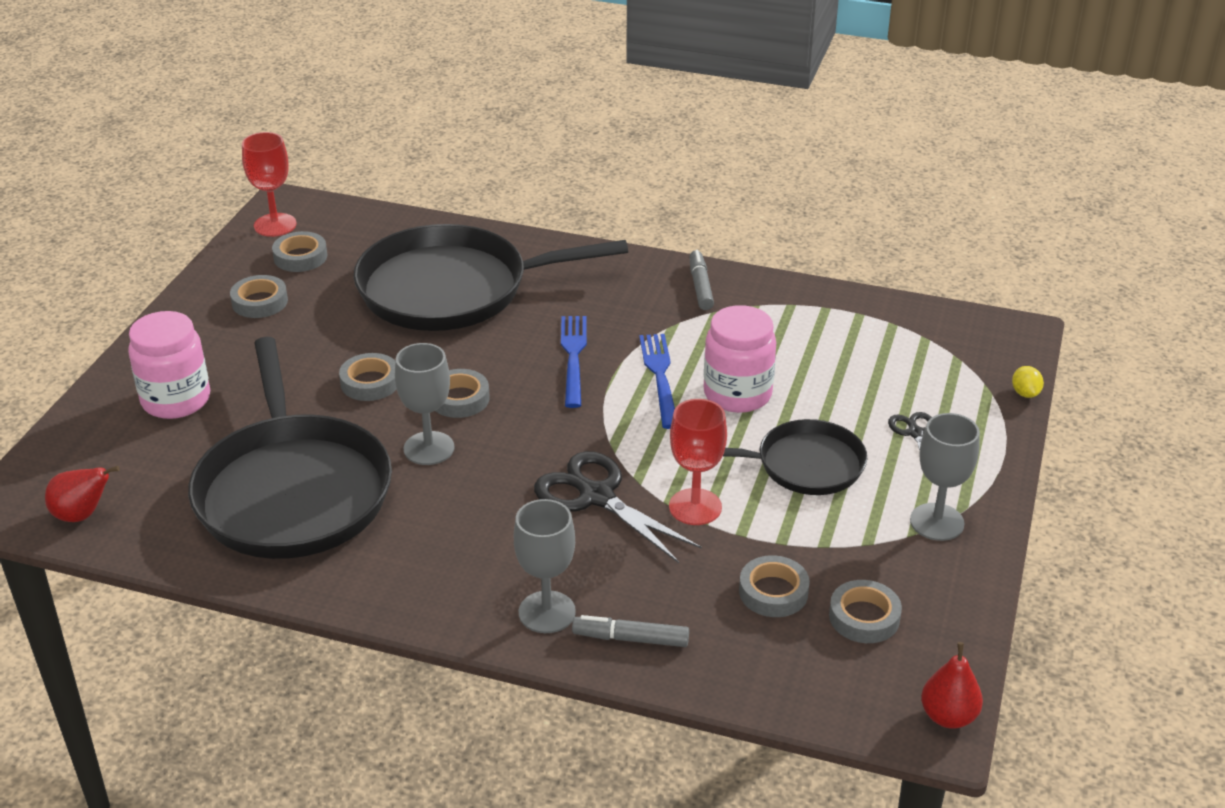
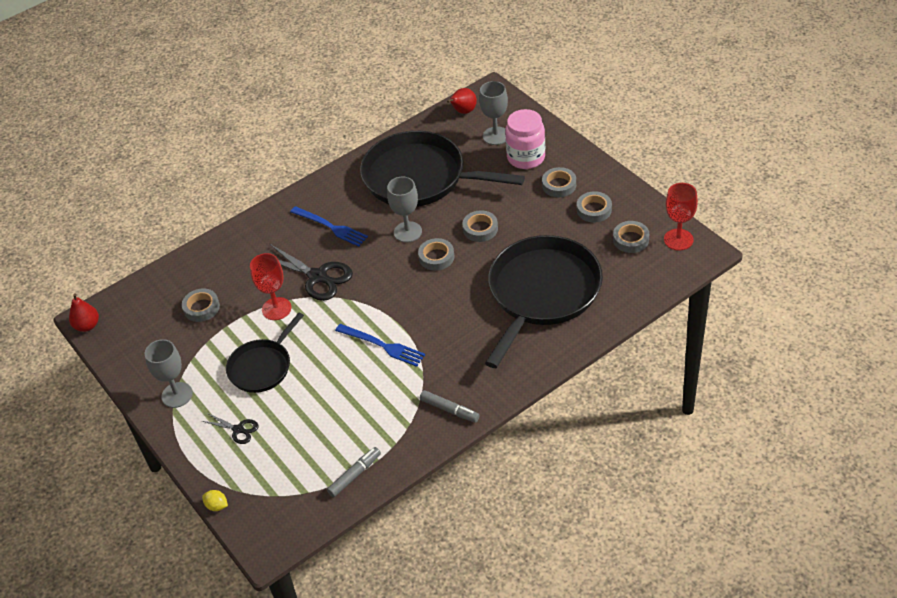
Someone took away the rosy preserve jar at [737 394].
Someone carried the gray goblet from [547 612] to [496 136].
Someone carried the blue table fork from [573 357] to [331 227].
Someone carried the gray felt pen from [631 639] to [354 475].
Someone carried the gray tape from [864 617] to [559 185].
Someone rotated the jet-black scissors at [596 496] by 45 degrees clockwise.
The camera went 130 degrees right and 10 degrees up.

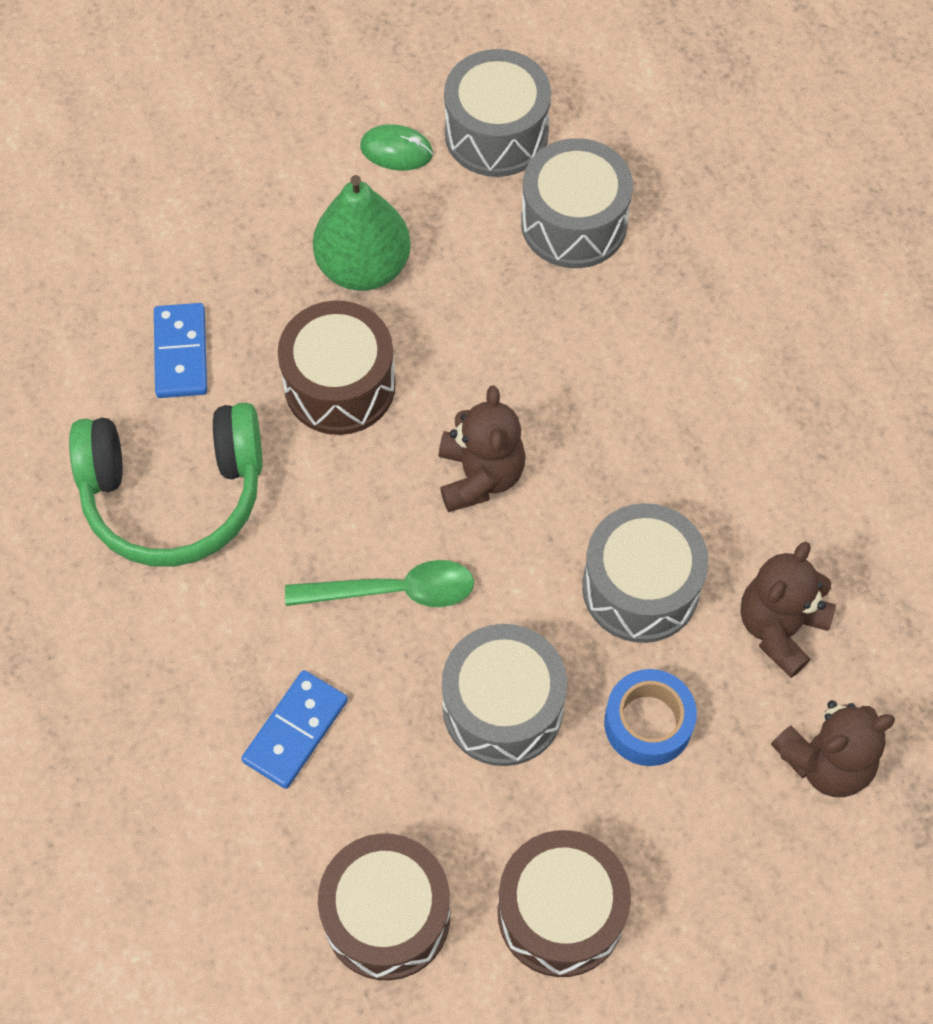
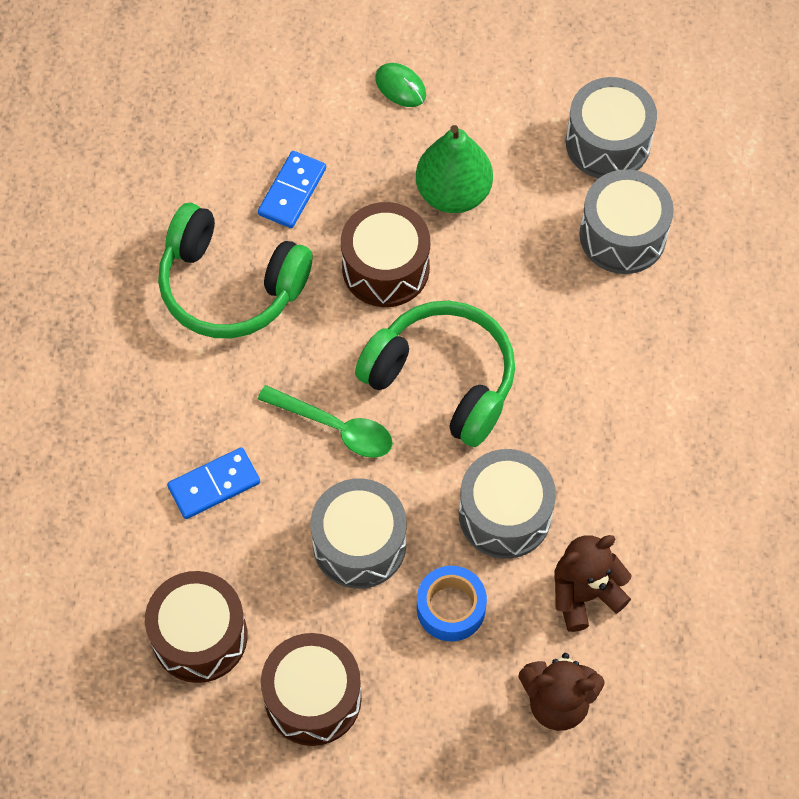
Someone carried the leaf-green PC mouse from [396 150] to [400 87].
Someone swapped the dark brown teddy at [480 476] for the leaf-green over-ear headphones at [442 380].
The camera went 30 degrees right and 0 degrees up.

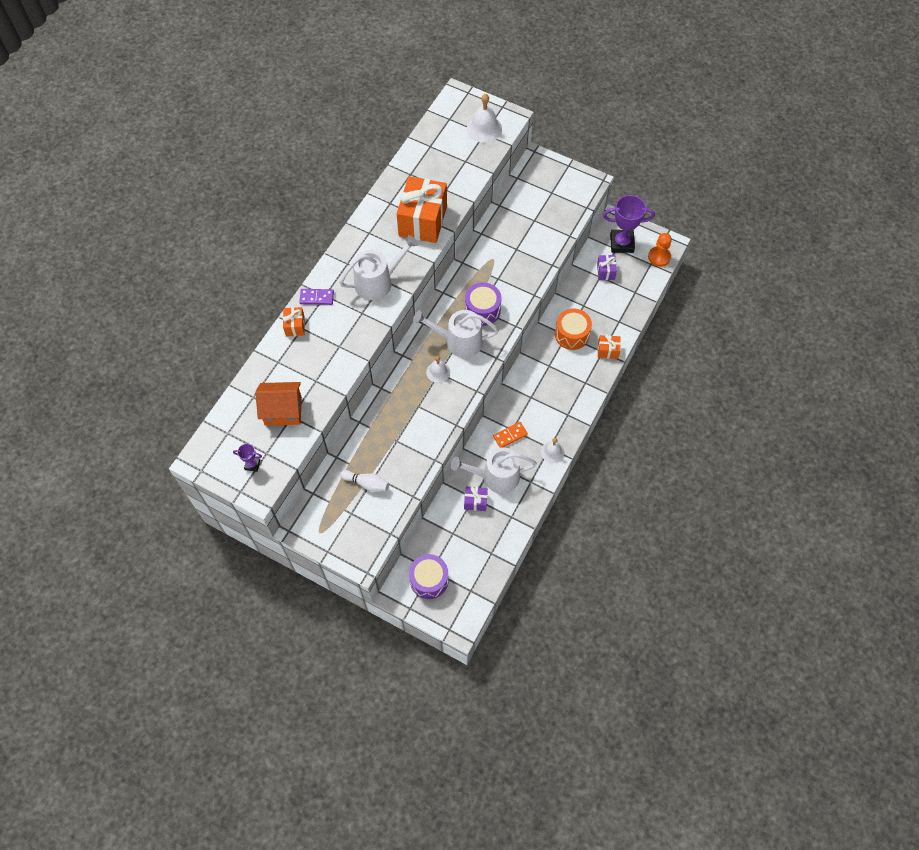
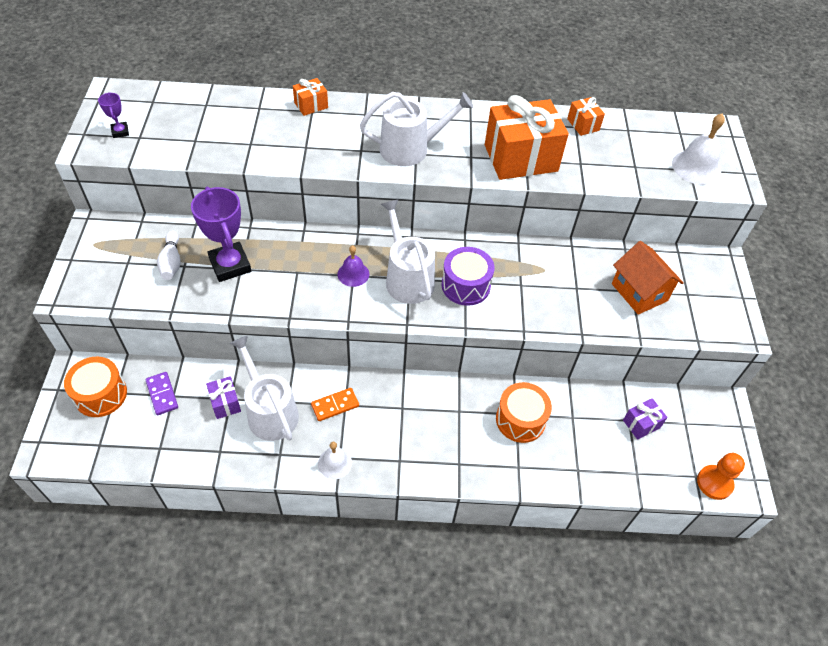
Someone carried the orange-coloured cottage from [283 411] to [639 292].
Someone carried the violet domino piece from [317 298] to [162 394].
Someone carried the orange-coloured present from [608 351] to [583 124].
Someone carried the violet trophy from [621 243] to [230 265].
Someone repainted the violet snare drum at [429 580], which became the orange-coloured snare drum at [101 394].
Someone repainted the white school bell at [438 372], which became the violet school bell at [353 274].
Someone rotated the white watering can at [377 282] by 45 degrees counterclockwise.
Someone rotated the orange-coloured domino piece at [510 435] by 60 degrees counterclockwise.
The camera went 60 degrees right and 10 degrees down.

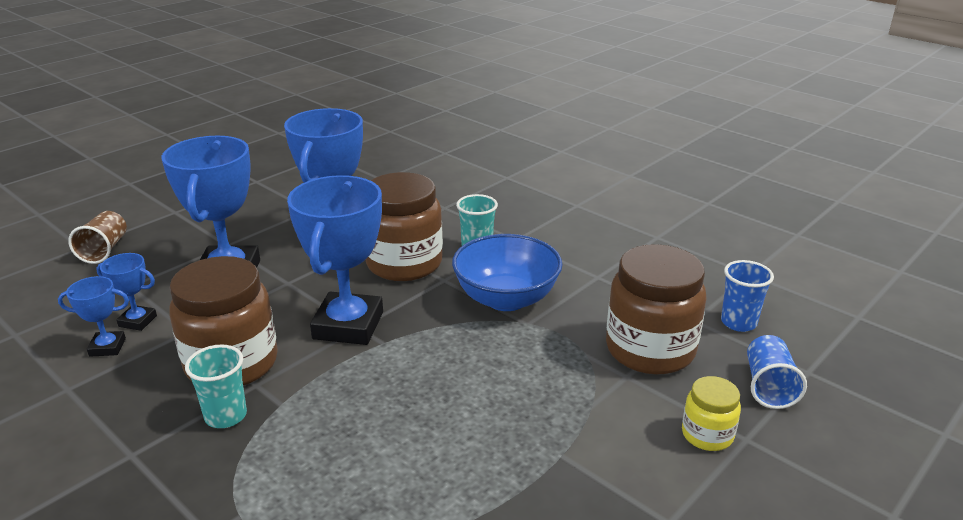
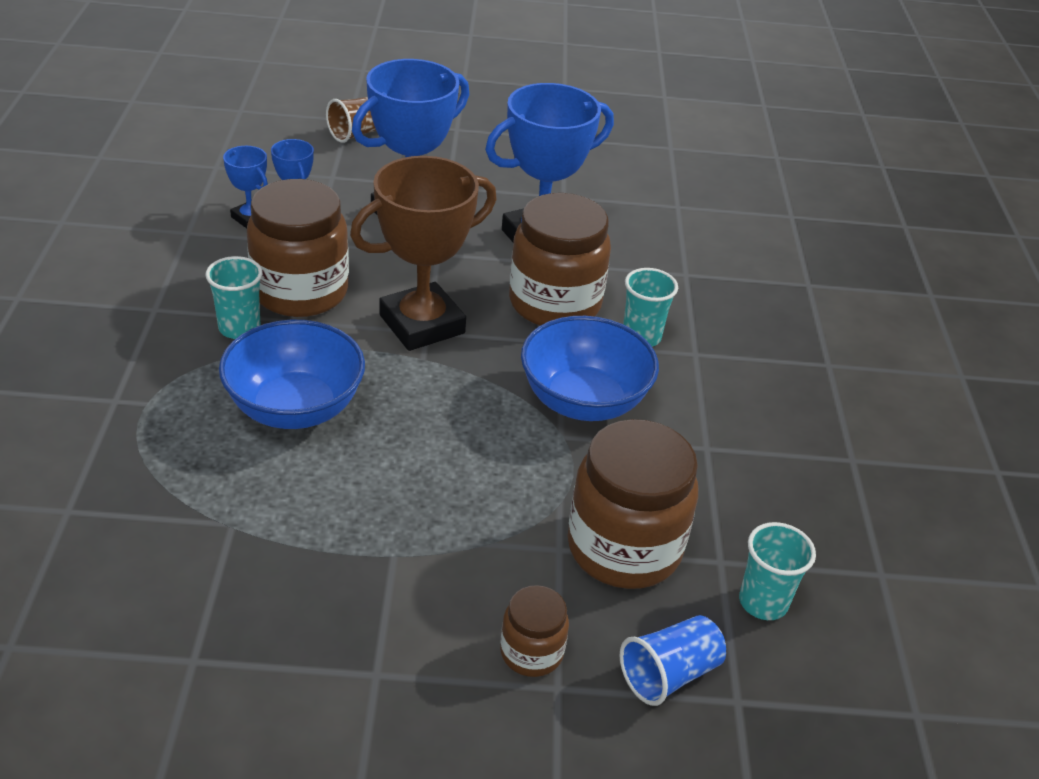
Someone put down the blue deep dish at [295 408].
Someone repainted the blue trophy at [348 325], which became the dark brown trophy at [422 324].
Someone repainted the golden preserve jar at [707 435], which became the dark brown preserve jar at [531 652].
Someone repainted the blue tumbler at [738 322], which became the teal tumbler at [763 602].
The camera went 45 degrees right and 10 degrees up.

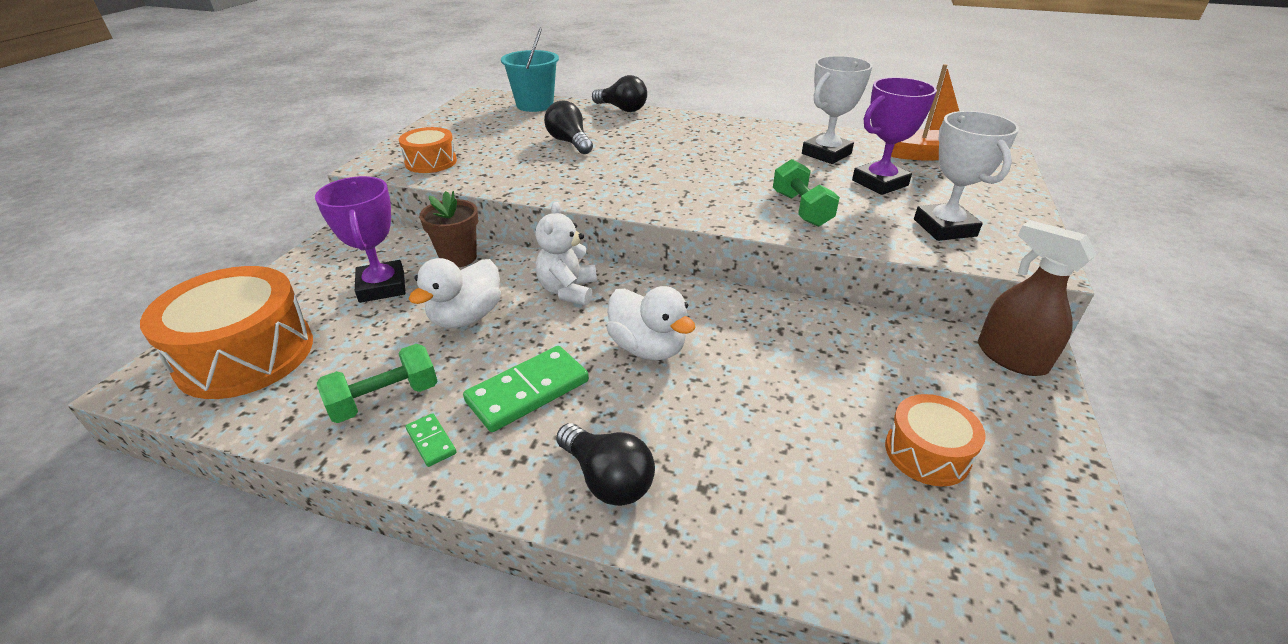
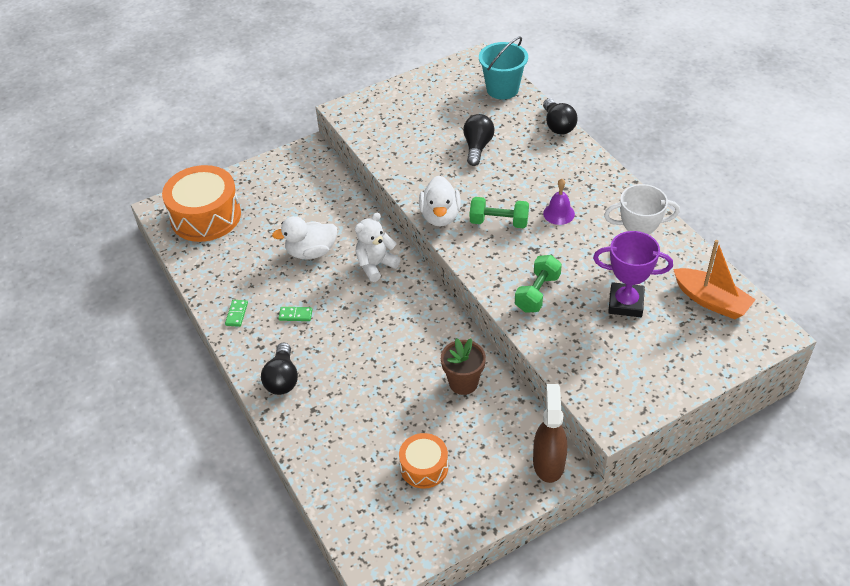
Someone took away the violet trophy at [382 287].
Someone took away the orange-coloured snare drum at [431 162].
Someone took away the white trophy at [944 228].
Someone put down the violet school bell at [559 213].
Someone carried the leaf-green free weight from [385 399] to [499 222].
Someone carried the dark brown potted plant from [458 258] to [463 383].
Someone carried the white duck from [647 348] to [440 216].
Someone scaled the leaf-green domino piece at [528 391] by 0.49.
The camera went 45 degrees right and 10 degrees up.

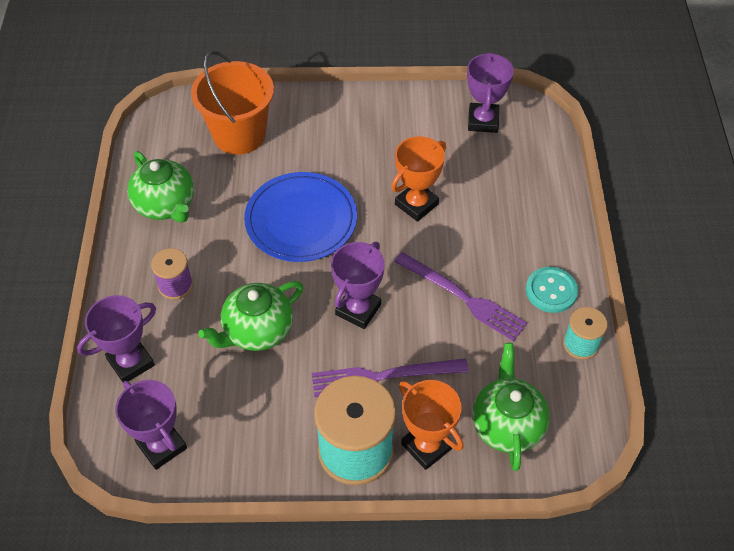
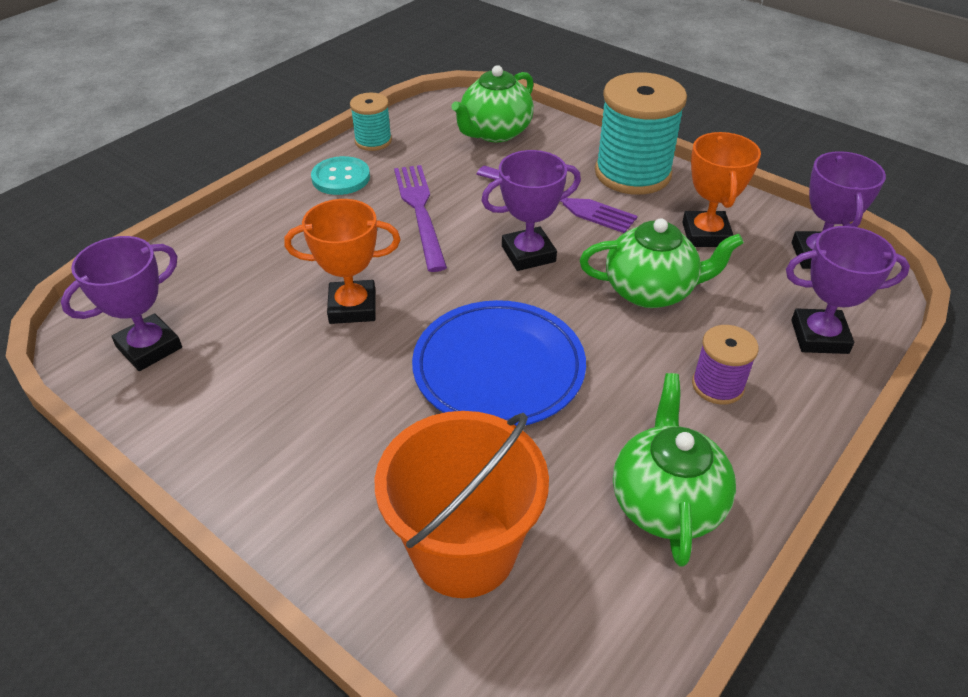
Someone carried the orange-coloured trophy from [427 446] to [705 234].
The camera went 140 degrees left and 10 degrees down.

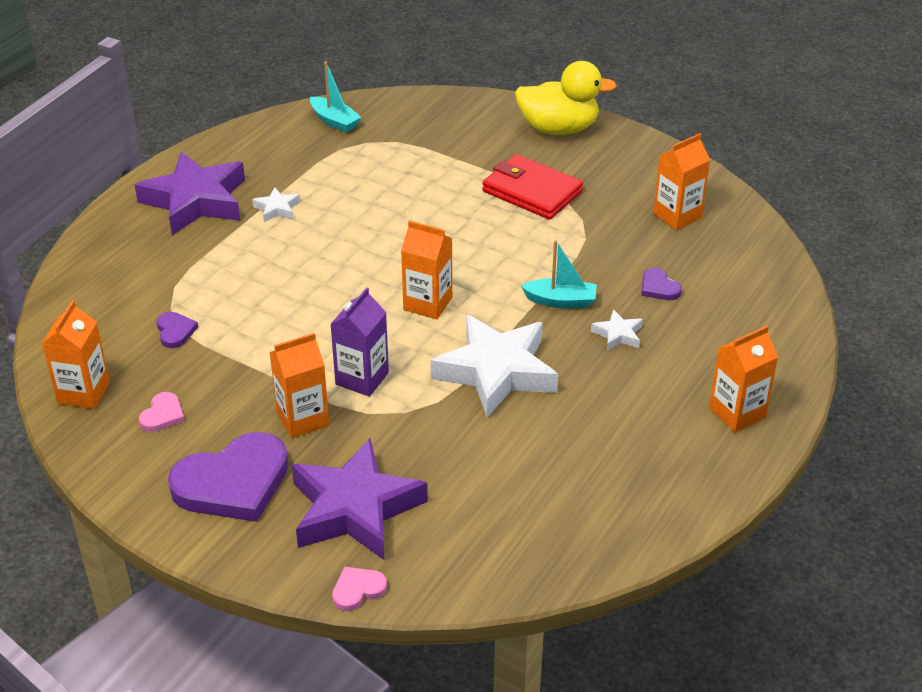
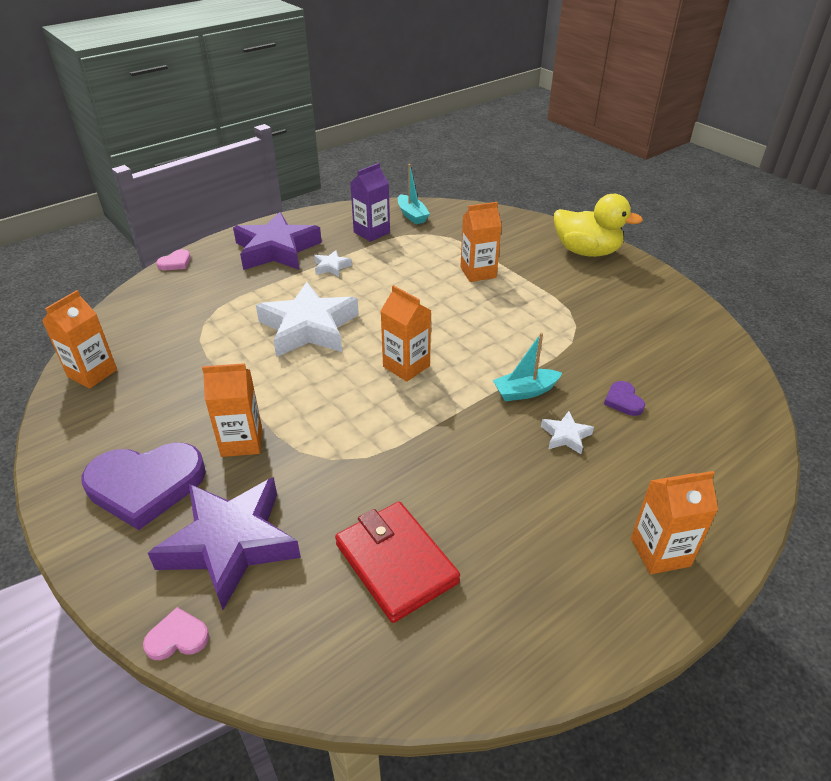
Someone took away the violet love heart at [175 331].
Someone carried the rosy love heart from [162 415] to [175 263].
Someone carried the violet juice carton from [362 378] to [371 232].
Someone carried the white star shape from [496 372] to [309 328].
Someone carried the red wallet from [532 191] to [395 563].
Someone carried the orange-coloured juice carton from [677 216] to [478 272].
Someone rotated the teal sailboat at [561 301] by 135 degrees clockwise.
The camera went 20 degrees right and 0 degrees up.

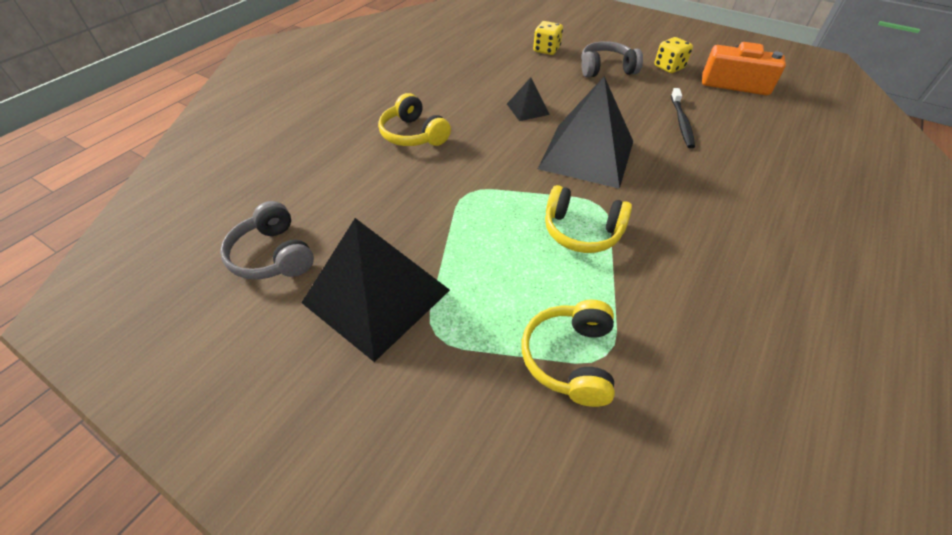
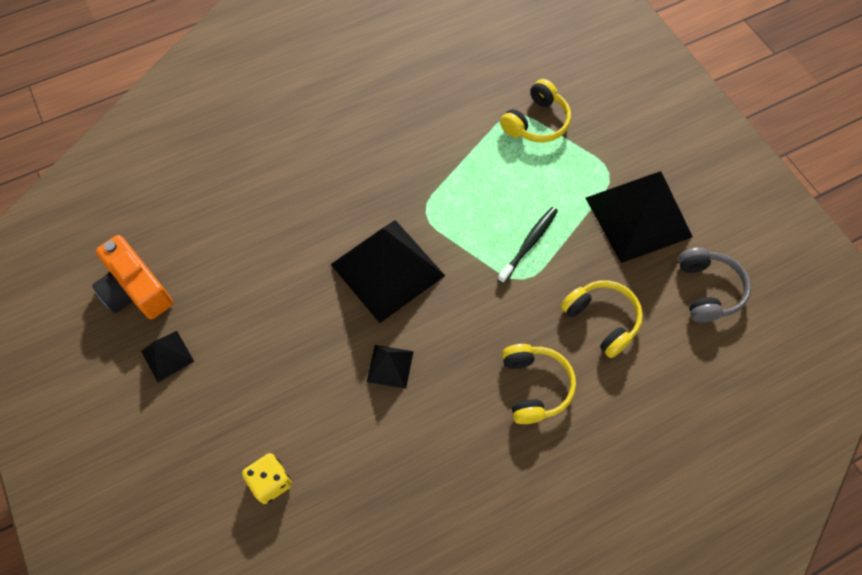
Someone took away the gray over-ear headphones at [606 69].
Someone carried the golden over-ear headphones from [582 231] to [602 320].
Someone carried the jet-black tooth brush from [681 123] to [529 244].
Someone swapped the golden game die at [669 67] for the jet-black pyramid at [167 356].
The camera went 150 degrees left and 15 degrees up.

